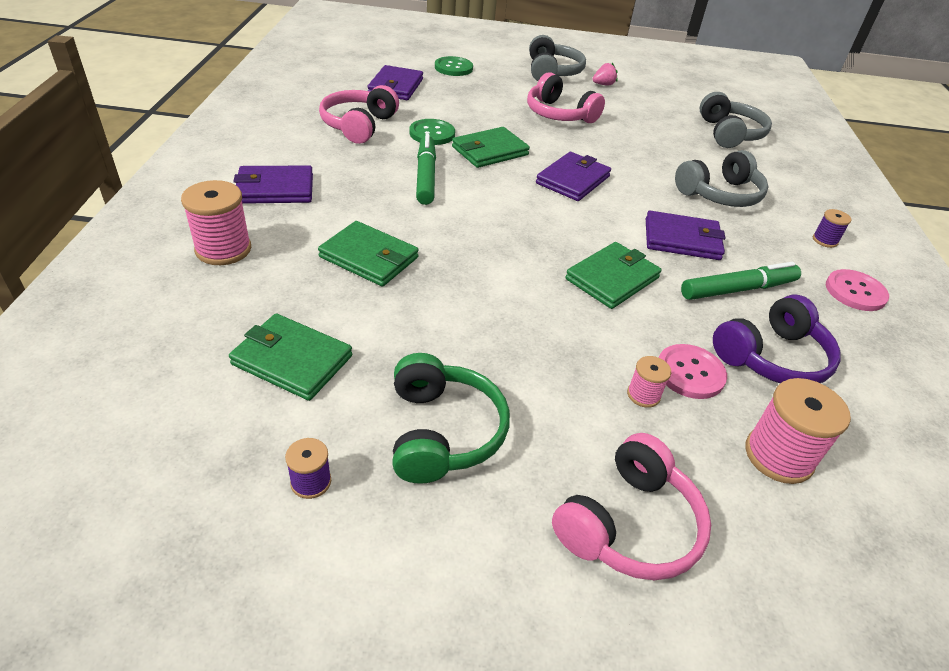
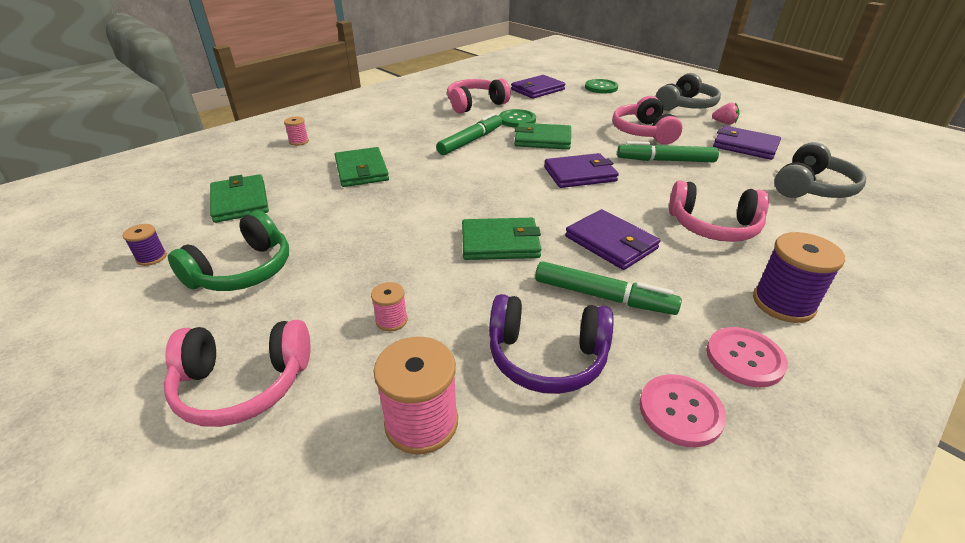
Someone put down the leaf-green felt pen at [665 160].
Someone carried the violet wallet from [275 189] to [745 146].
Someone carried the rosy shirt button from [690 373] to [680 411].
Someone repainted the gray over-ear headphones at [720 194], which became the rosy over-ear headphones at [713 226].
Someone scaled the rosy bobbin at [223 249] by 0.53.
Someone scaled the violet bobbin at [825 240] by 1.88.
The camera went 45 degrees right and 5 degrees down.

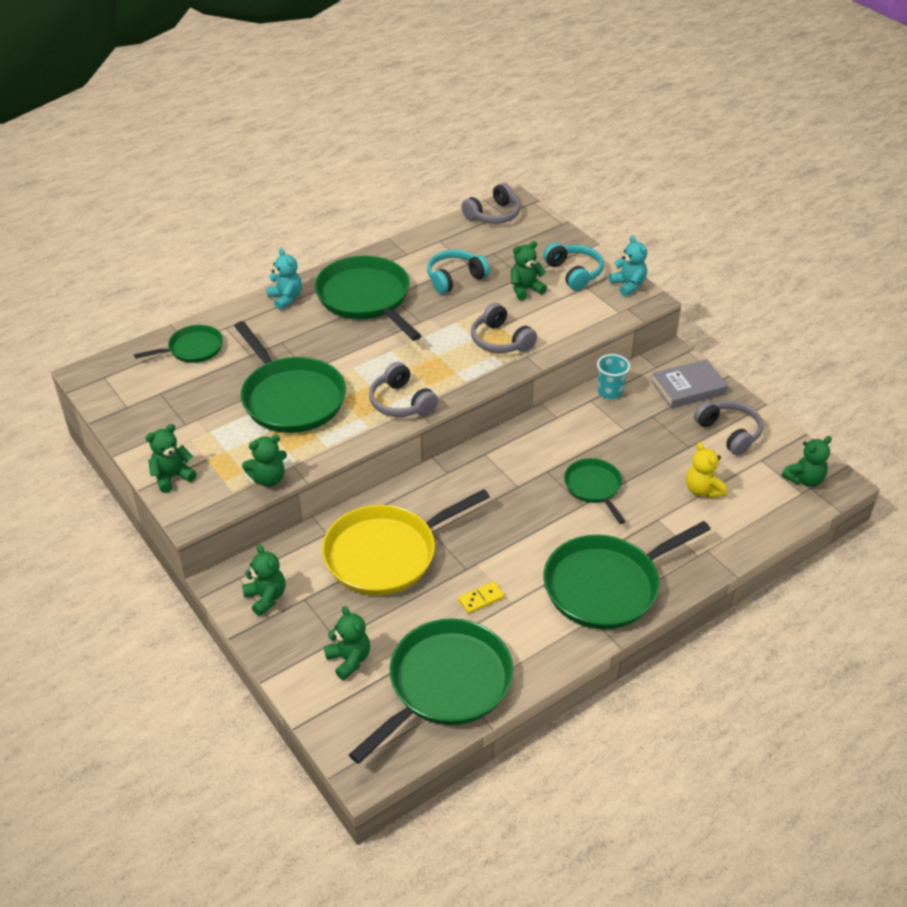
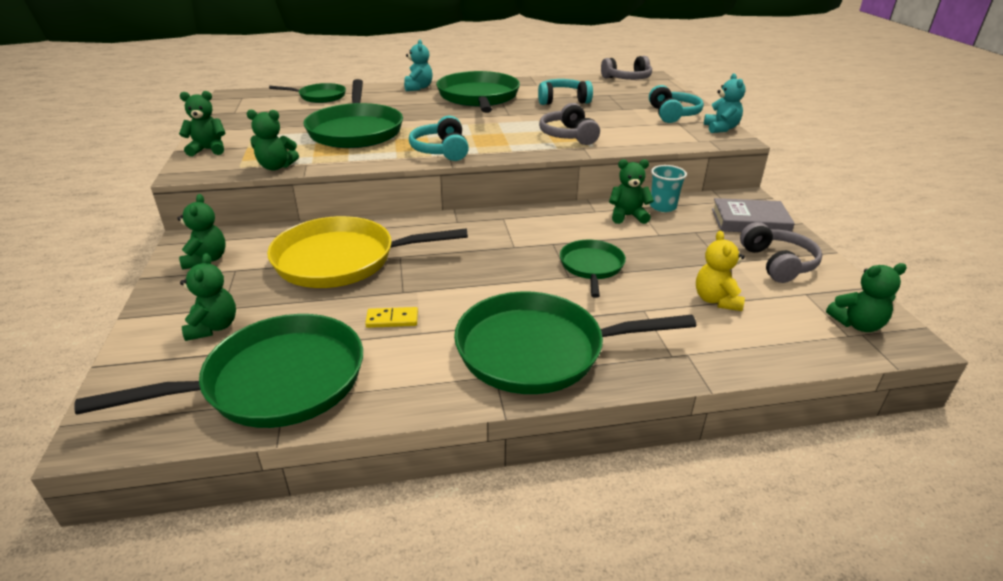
Someone carried the leaf-green teddy from [525 289] to [627 216].
Someone repainted the gray over-ear headphones at [401 402], which became the teal over-ear headphones at [441 150].
The camera went 25 degrees right and 10 degrees down.

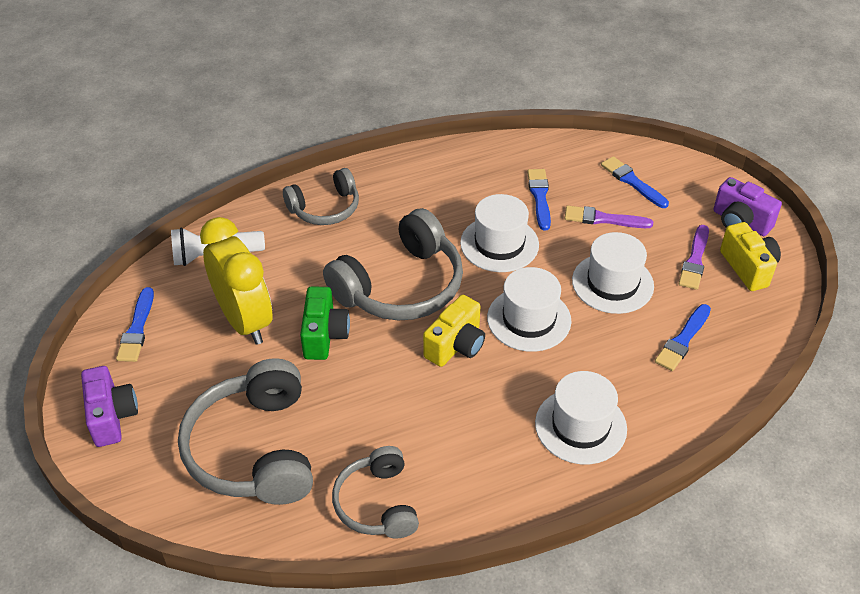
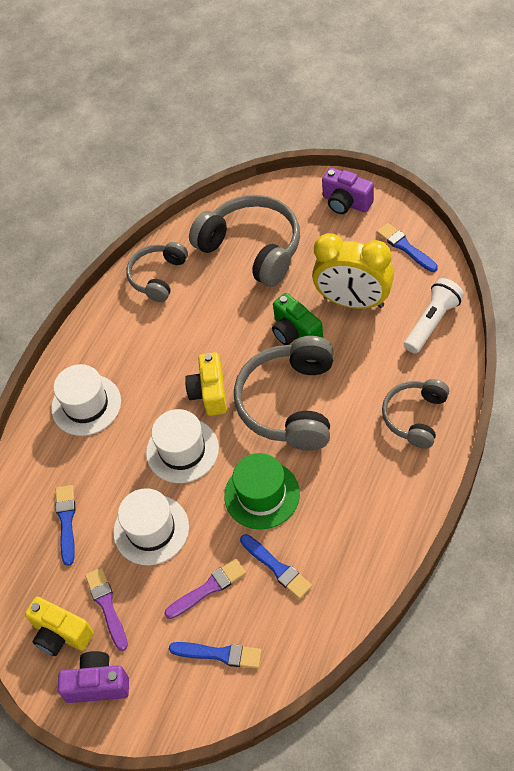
Someone repainted the white hat at [499 244], which became the leaf-green hat at [262 494].
Someone rotated the gray over-ear headphones at [377 503] by 105 degrees counterclockwise.
The camera went 145 degrees right and 10 degrees up.

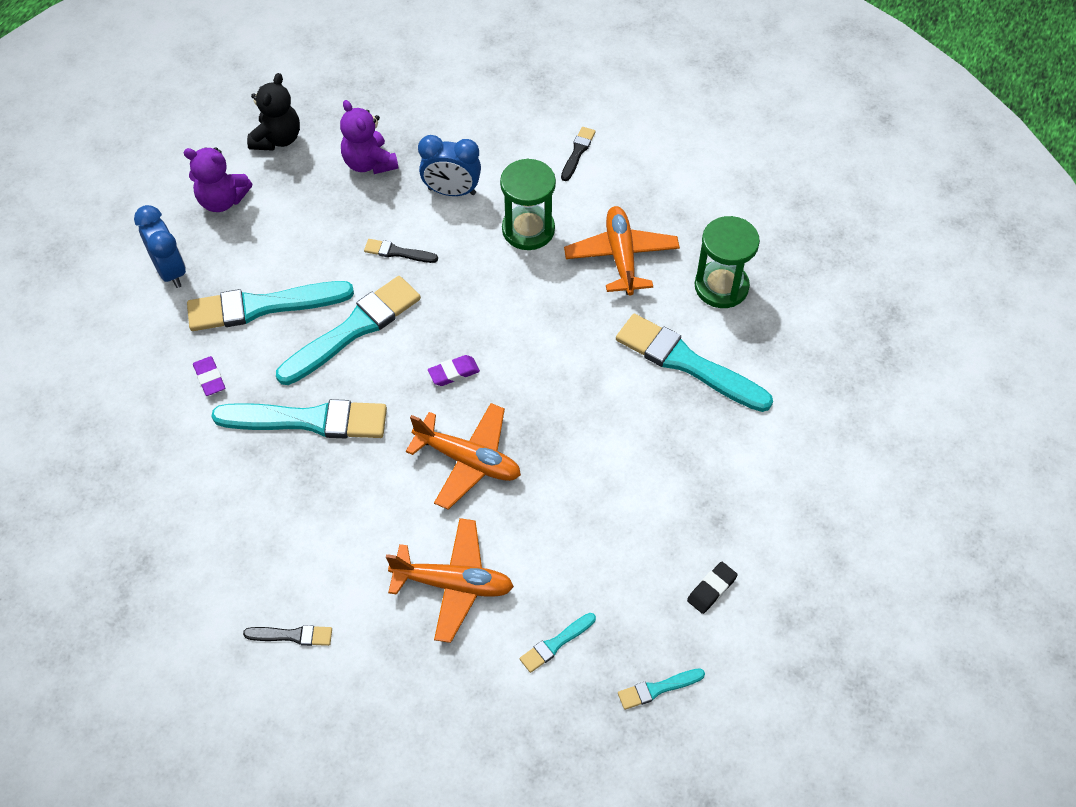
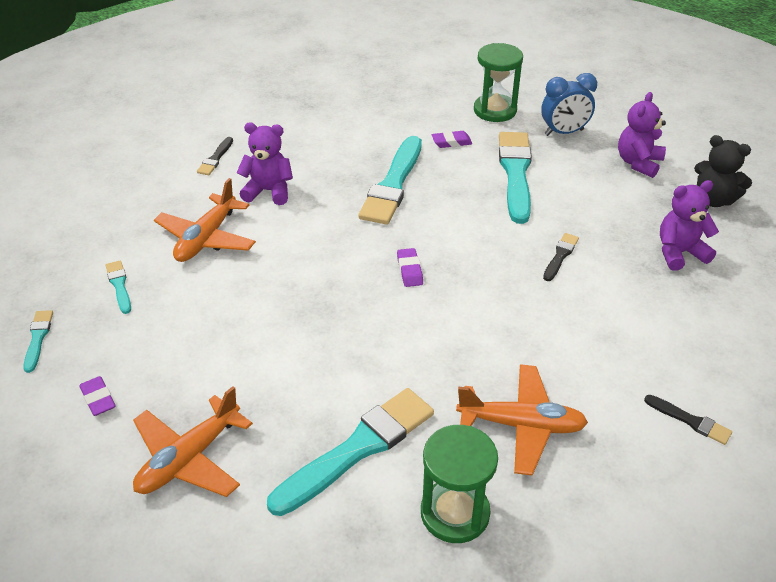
Someone took away the teal brush at [353 329].
Someone took away the blue alarm clock at [452 191].
Someone put down the violet teddy at [268 191].
Someone carried the orange-coloured plane from [468 460] to [189 458].
Someone carried the leaf-green hourglass from [528 230] to [495 110].
Someone repainted the jet-black eraser at [711 589], which became the violet eraser at [98 399].
The camera went 105 degrees right and 15 degrees down.

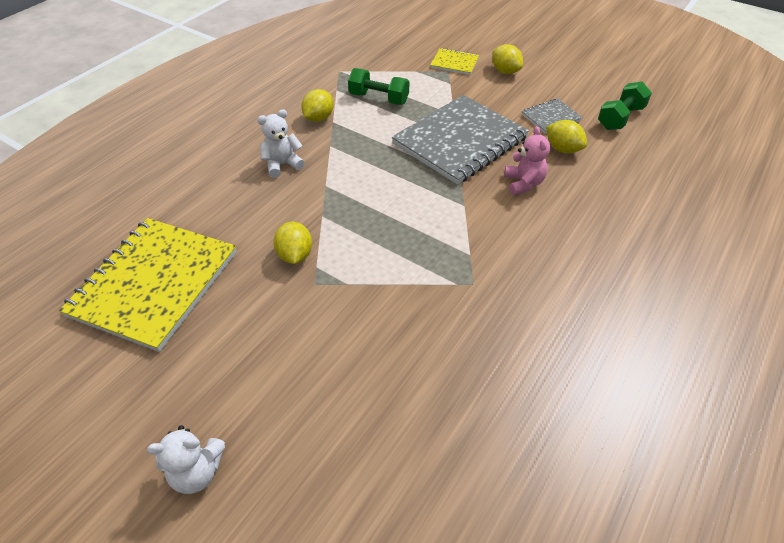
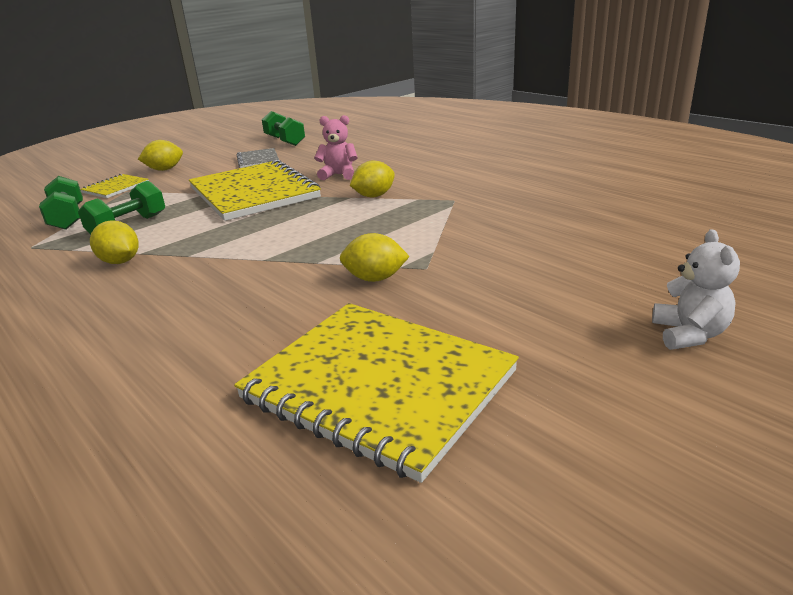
Someone took away the white teddy at [282 164].
Someone put down the leaf-green free weight at [68 218].
Someone carried the golden toy lemon from [563 149] to [374 196].
Someone repainted the gray notebook at [460 141], which became the golden notebook at [254 193].
The camera went 75 degrees left and 20 degrees down.

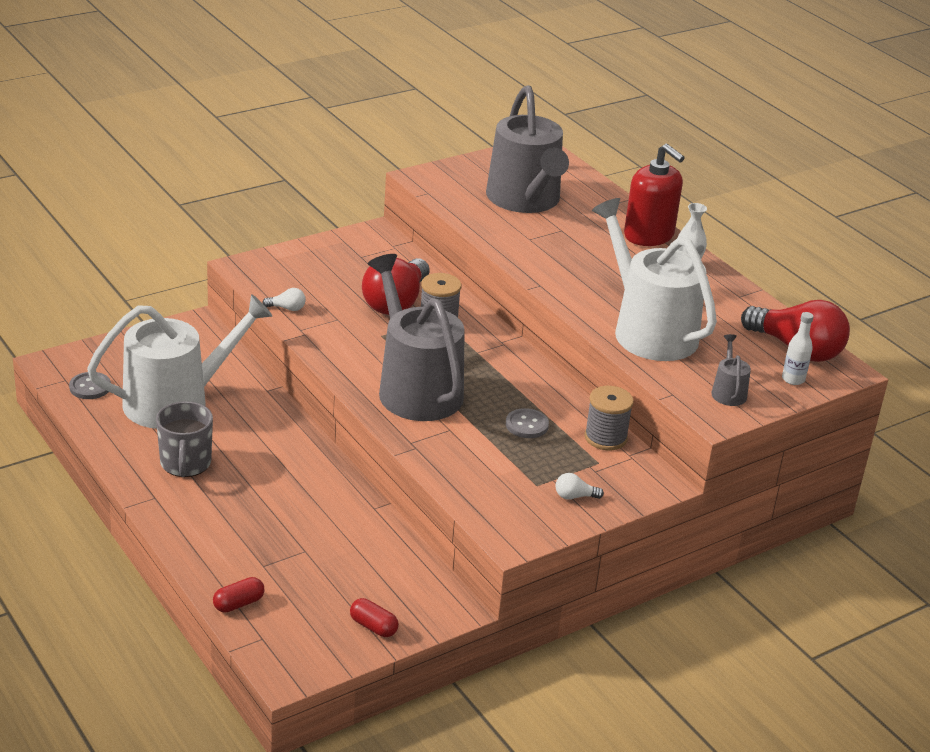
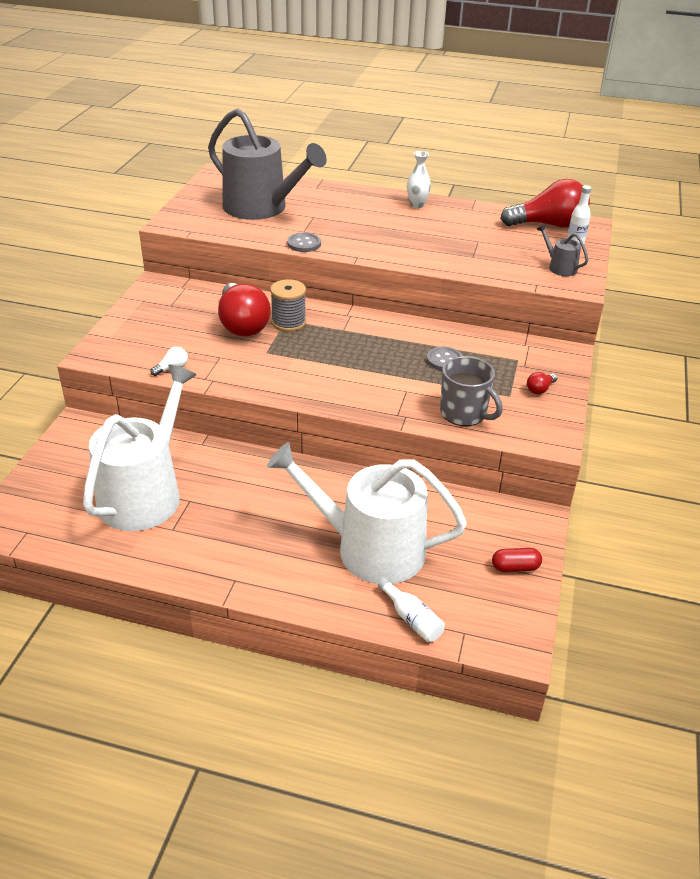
Someone took away the gray watering can at [415 389].
Someone took away the gray bobbin at [605 437].
Someone took away the red soap dispenser at [649 235].
Someone carried the gray shirt button from [90 387] to [304 244].
Someone carried the gray tea mug from [185 464] to [464 413].
Someone carried the white watering can from [649 331] to [370 549].
Someone swapped the red pill shape at [238 603] for the white flask at [411 619].
Someone repainted the white light bulb at [574 496], which became the red light bulb at [540 389].
The camera went 40 degrees left and 5 degrees up.

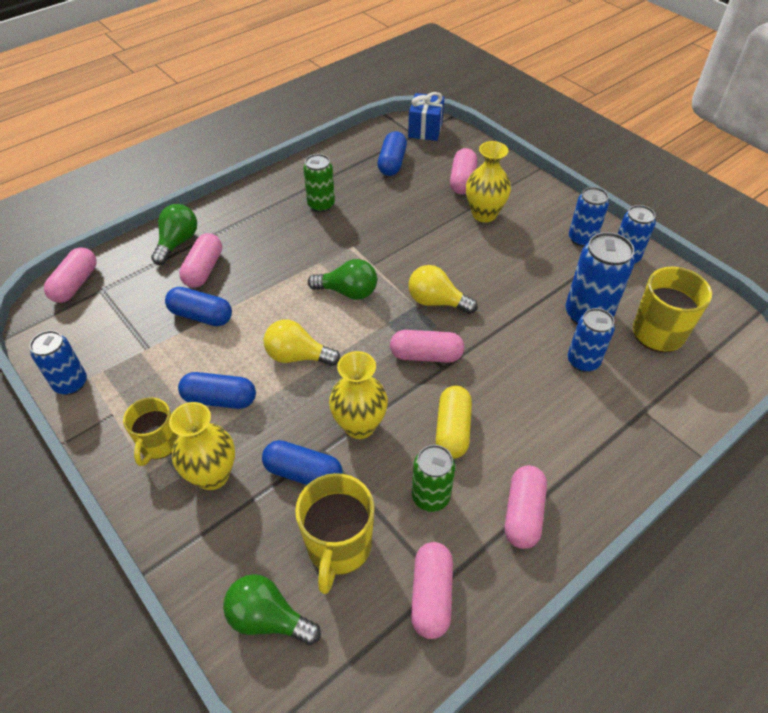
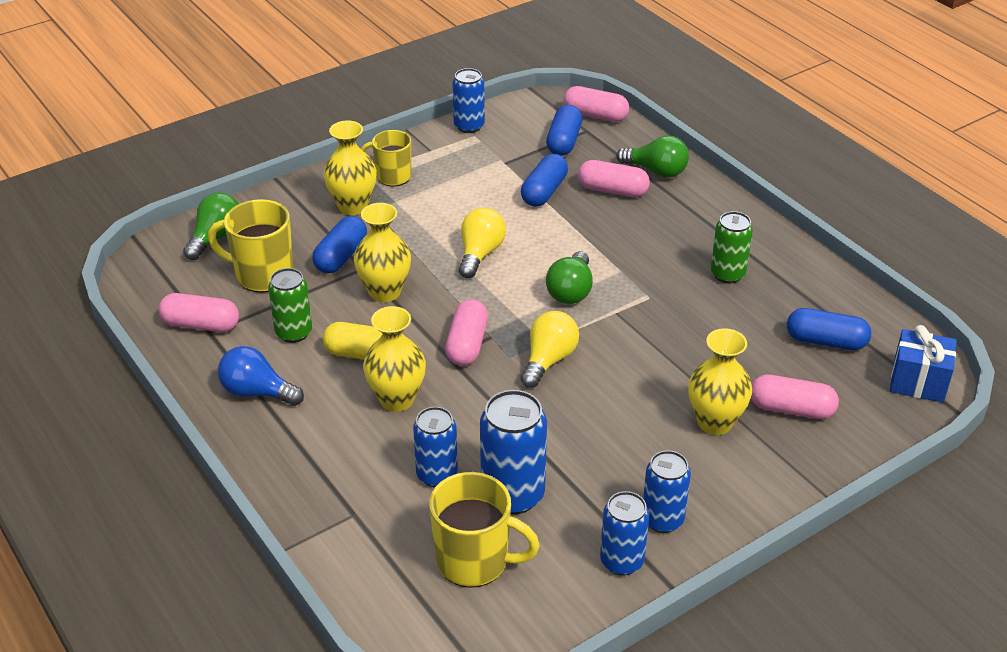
Someone put down the golden tall vase at [397 399].
Someone carried the blue pill shape from [220 399] to [564 142].
Someone swapped the rosy pill shape at [523 514] for the blue light bulb at [257 392].
The camera went 95 degrees right and 10 degrees down.

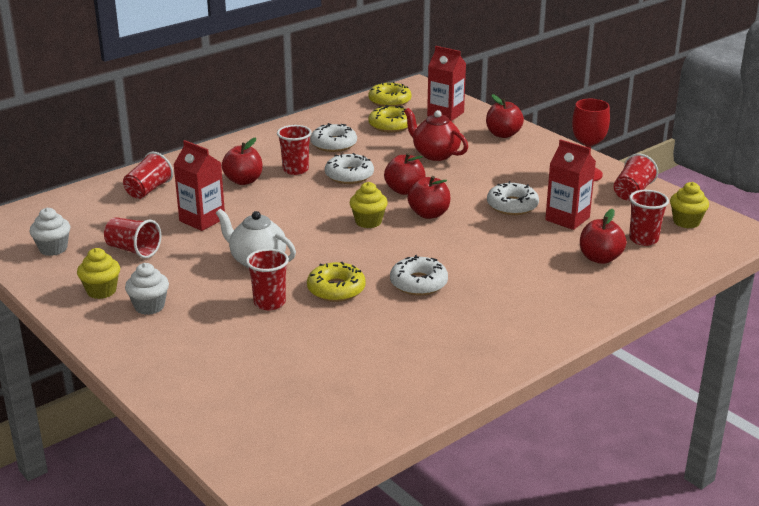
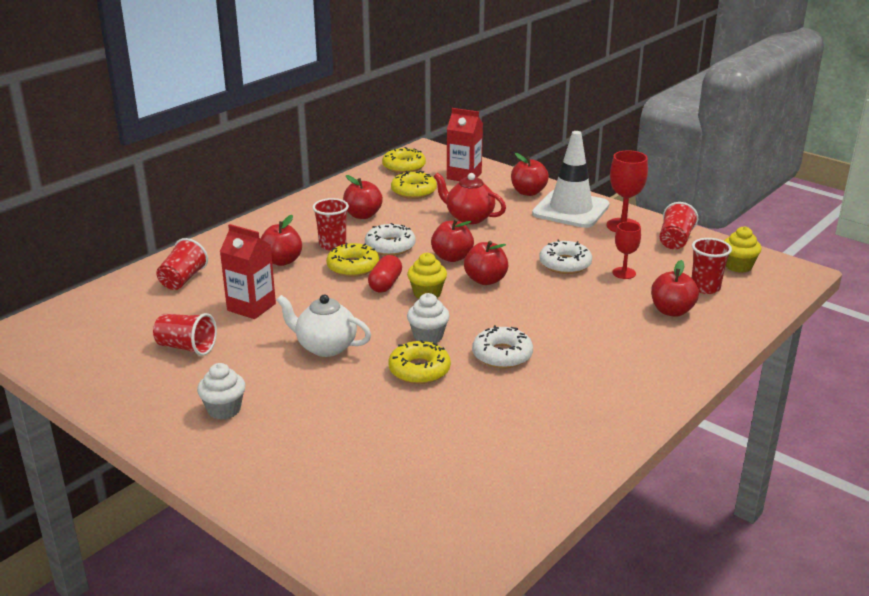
Someone took away the golden cupcake at [101 291].
Someone took away the red tumbler at [269 303].
Someone put down the golden glazed donut at [353 267].
Someone put down the red pill shape at [385 284].
Someone put down the white safety cone at [571 210].
Someone carried the white cupcake from [53 249] to [428 336].
Someone swapped the white glazed donut at [333 144] for the red apple at [363 215].
Someone swapped the red juice carton at [567 219] for the red goblet at [624 273].
The camera went 10 degrees left and 0 degrees up.

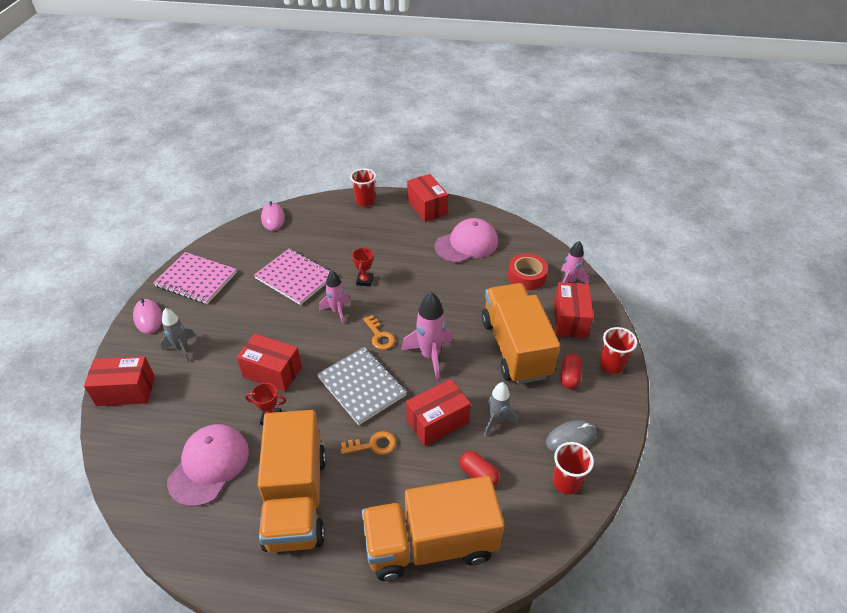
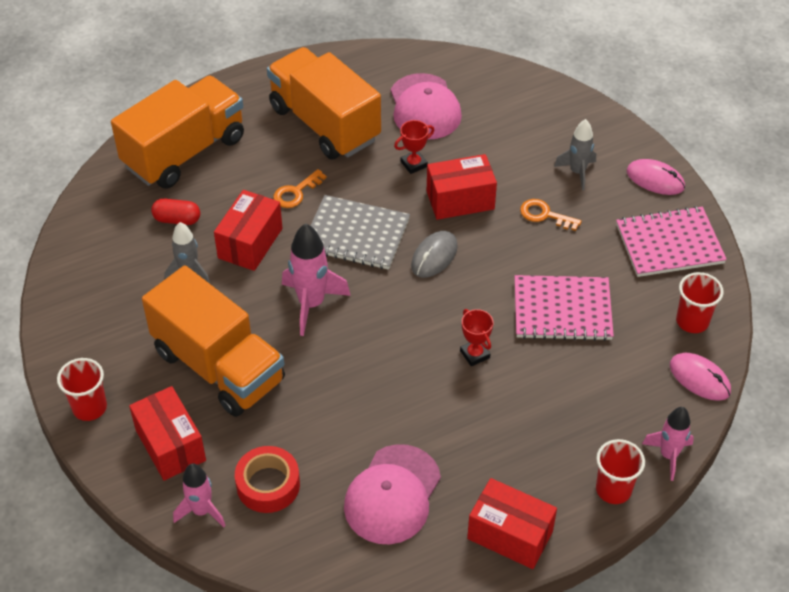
Someone took away the red parcel at [126 391].
Someone took away the red pill shape at [569 377].
Someone carried the rosy spaceship from [337 311] to [668 455].
Someone carried the orange-coloured door key from [379 336] to [544 215].
Someone carried the gray PC mouse from [570 438] to [434 256].
Someone carried the red tumbler from [566 482] to [692 321].
The camera went 145 degrees right and 5 degrees up.

